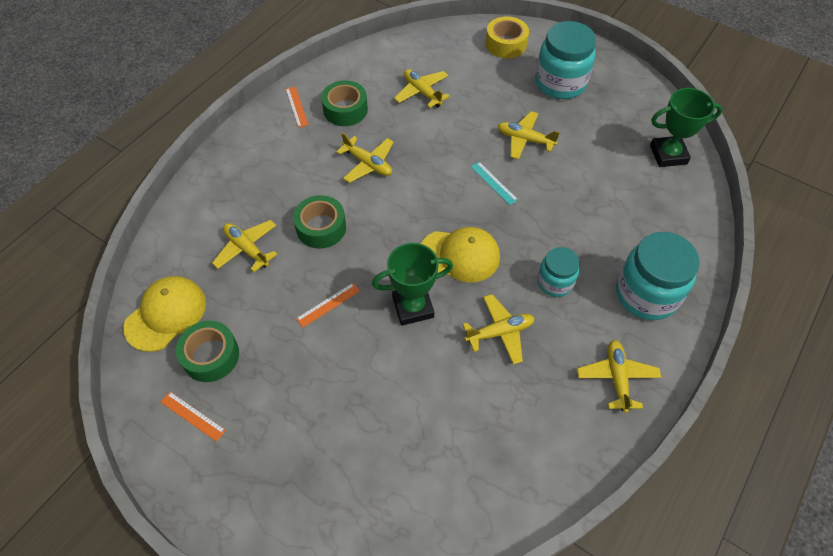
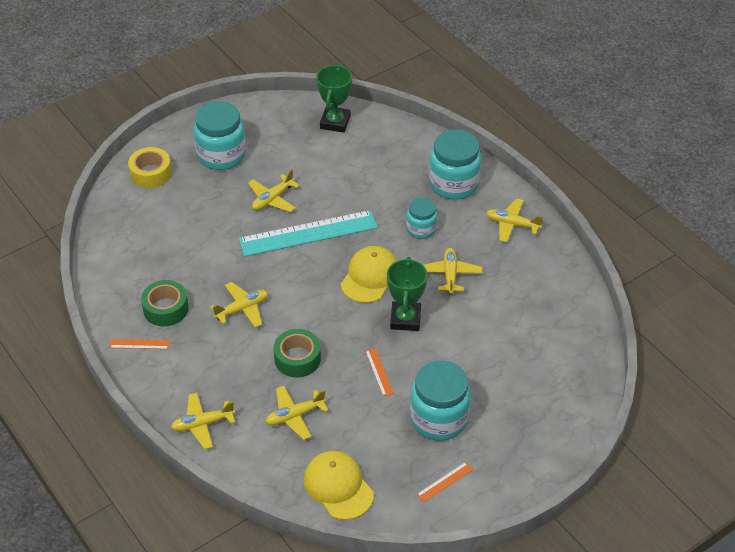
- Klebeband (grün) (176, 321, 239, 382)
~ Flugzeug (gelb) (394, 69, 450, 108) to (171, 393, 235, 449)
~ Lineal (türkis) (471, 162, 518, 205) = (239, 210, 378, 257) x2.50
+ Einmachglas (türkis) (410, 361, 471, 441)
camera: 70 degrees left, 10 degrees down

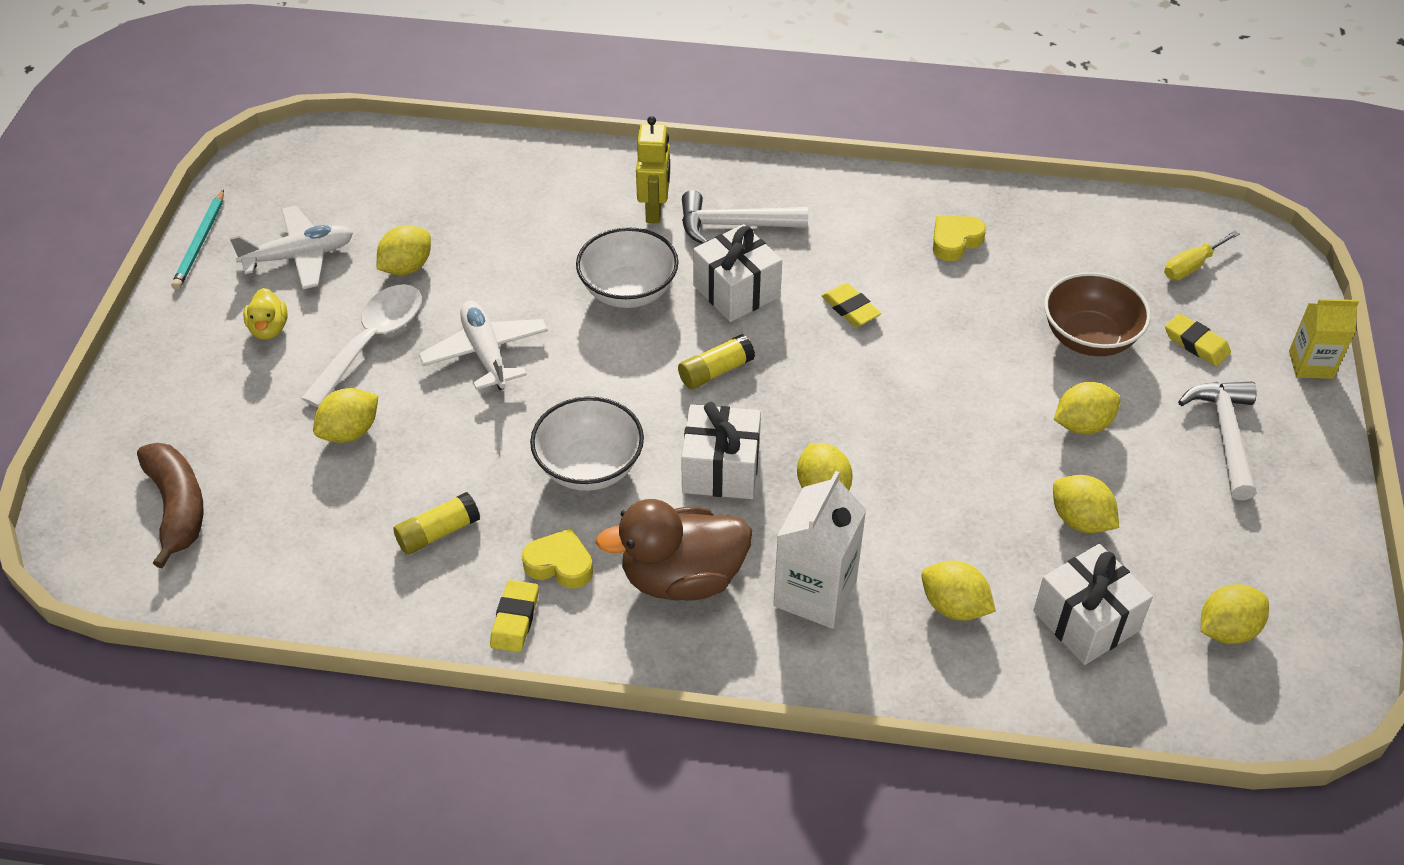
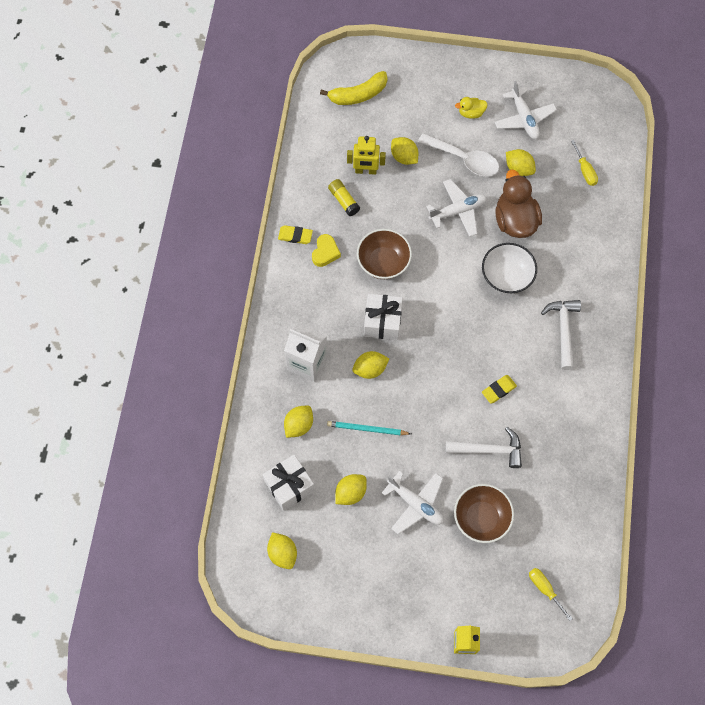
~ Banane (braun) (137, 443, 203, 568) to Banane (gelb) (320, 71, 387, 105)
~ Bleistift (türkis) (171, 189, 224, 290) to (327, 421, 411, 435)
~ Schüssel (weiß) (530, 397, 644, 491) to Schüssel (braun) (357, 229, 412, 279)
~ Ente (braun) (596, 499, 752, 601) to (496, 170, 542, 238)
~ Roboter (gelb) (636, 116, 670, 223) to (347, 136, 386, 175)
- Klebestift (gelb) (678, 334, 755, 389)
- Geschenk (weiß) (693, 224, 782, 322)
- Herz (gelb) (933, 216, 986, 261)
~ Zitrone (gelb) (1054, 382, 1121, 435) to Flugzeug (weiß) (382, 471, 444, 534)
- Radiergummi (gelb) (1165, 313, 1231, 366)
~ Hammer (weiß) (1178, 382, 1257, 500) to (446, 427, 522, 468)
+ Schraubenzieher (gelb) (571, 140, 598, 186)
camera: 90 degrees right, 20 degrees up

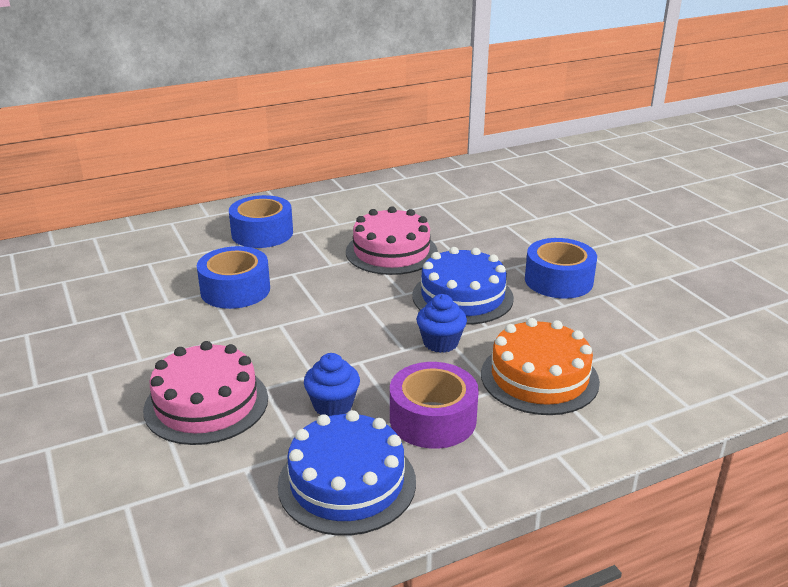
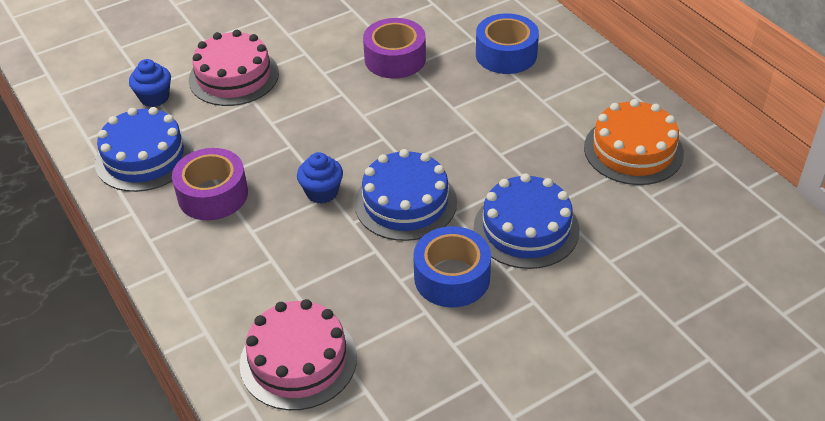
~ Klebeband (blau) (197, 246, 270, 309) to Klebeband (lila) (363, 18, 426, 79)
~ Muffin (blau) (304, 353, 360, 416) to (129, 59, 171, 107)
~ Kuchen (rosa) (346, 206, 438, 275) to (240, 299, 357, 410)
~ Kuchen (orange) (481, 318, 600, 415) to (584, 99, 684, 185)
+ Kuchen (blau) (474, 173, 579, 269)
camera: 85 degrees right, 15 degrees up

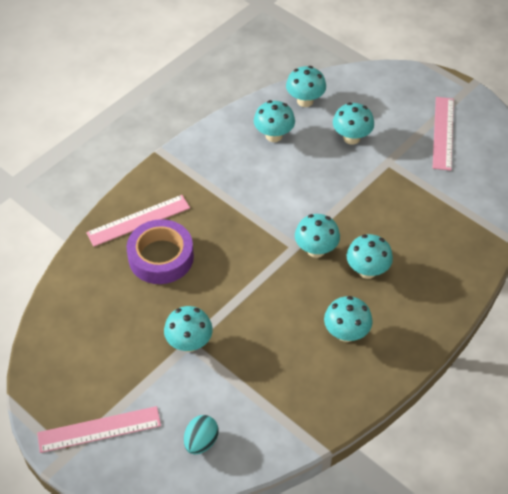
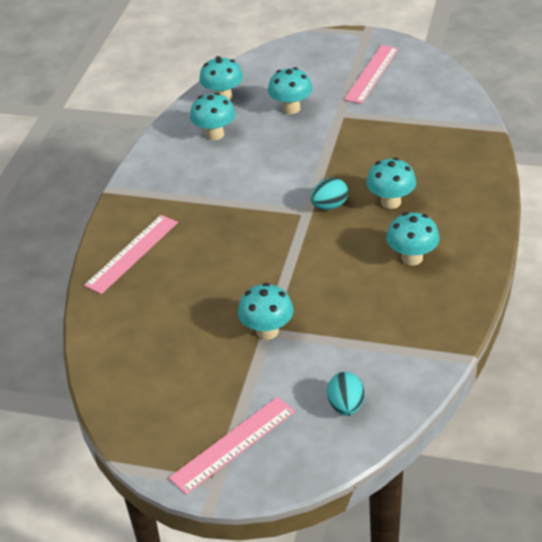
- Klebeband (lila) (126, 219, 194, 284)
~ Pilz (türkis) (295, 214, 340, 258) to Ei (türkis) (310, 178, 348, 210)
~ Lineal (rosa) (433, 97, 454, 171) = (344, 45, 399, 104) 45 degrees clockwise
camera: 25 degrees left, 10 degrees down

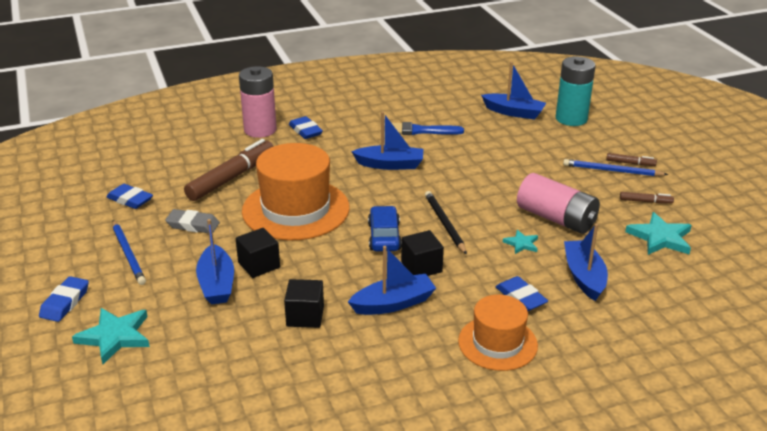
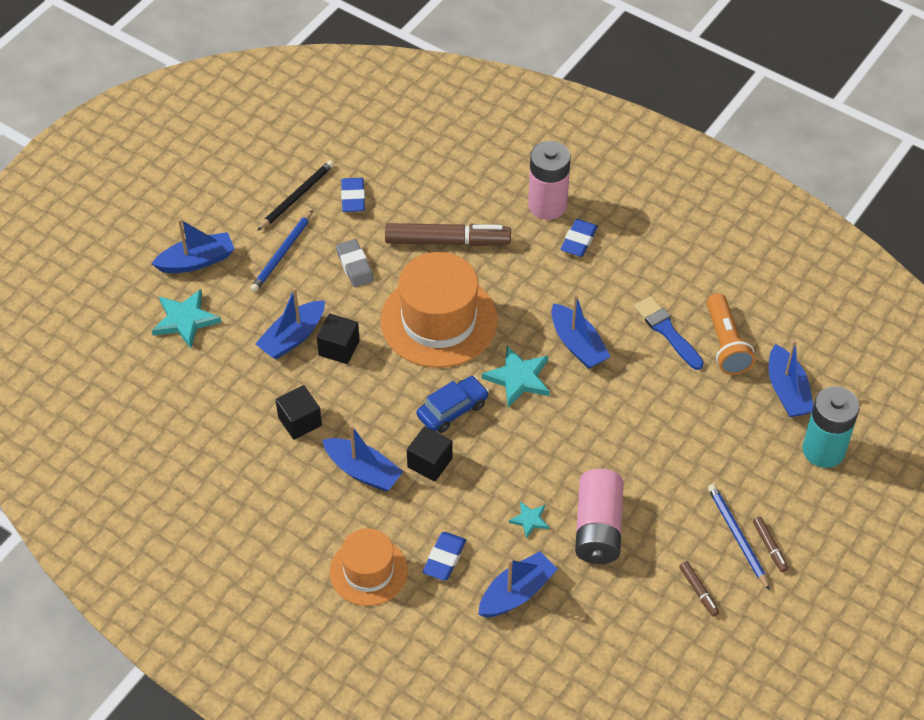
~ Radiergummi (blau) (39, 276, 89, 322) to Boot (blau) (152, 219, 234, 273)
~ Bleistift (schwarz) (425, 191, 467, 255) to (257, 160, 334, 231)
~ Stern (türkis) (625, 212, 692, 255) to (482, 346, 550, 407)
+ Taschenlampe (orange) (707, 293, 755, 375)
camera: 55 degrees right, 20 degrees up

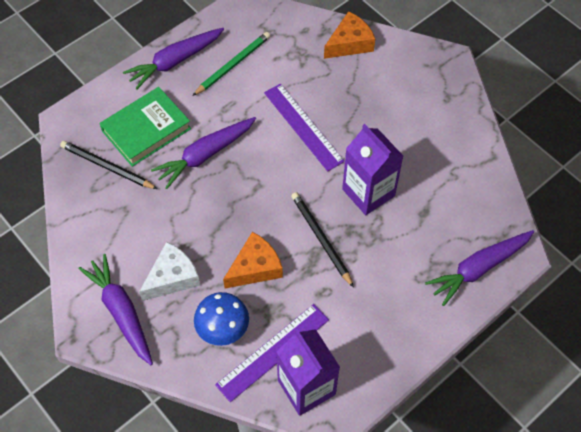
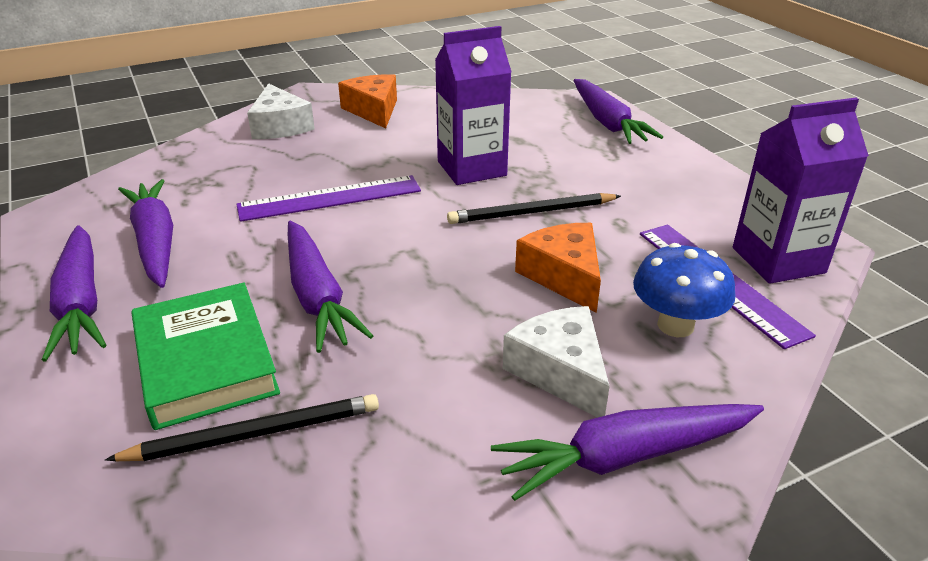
~ Bleistift (schwarz) (60, 141, 157, 189) = (105, 394, 379, 461) 150 degrees counterclockwise
~ Bleistift (grün) (193, 32, 270, 96) to Karotte (lila) (118, 179, 173, 288)
~ Käse (orange) (324, 11, 375, 59) to (338, 74, 397, 128)
+ Käse (weiß) (247, 83, 315, 139)
camera: 75 degrees left, 25 degrees down

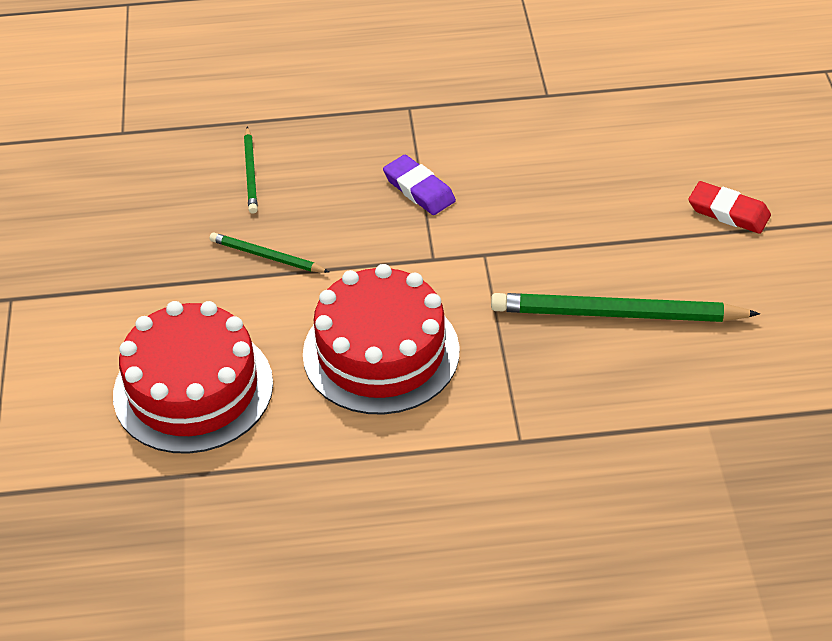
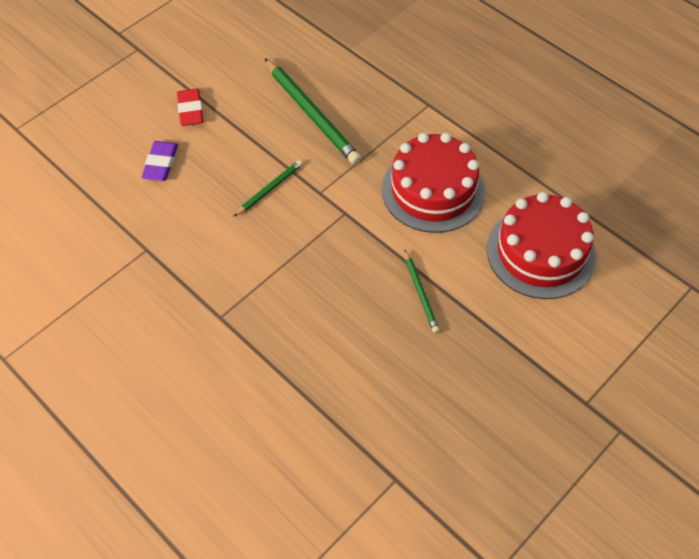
~ Bleistift (grün) (244, 126, 258, 214) to (233, 160, 303, 217)
~ Radiergummi (lila) (383, 155, 456, 215) to (141, 141, 178, 181)
camera: 130 degrees left, 10 degrees up

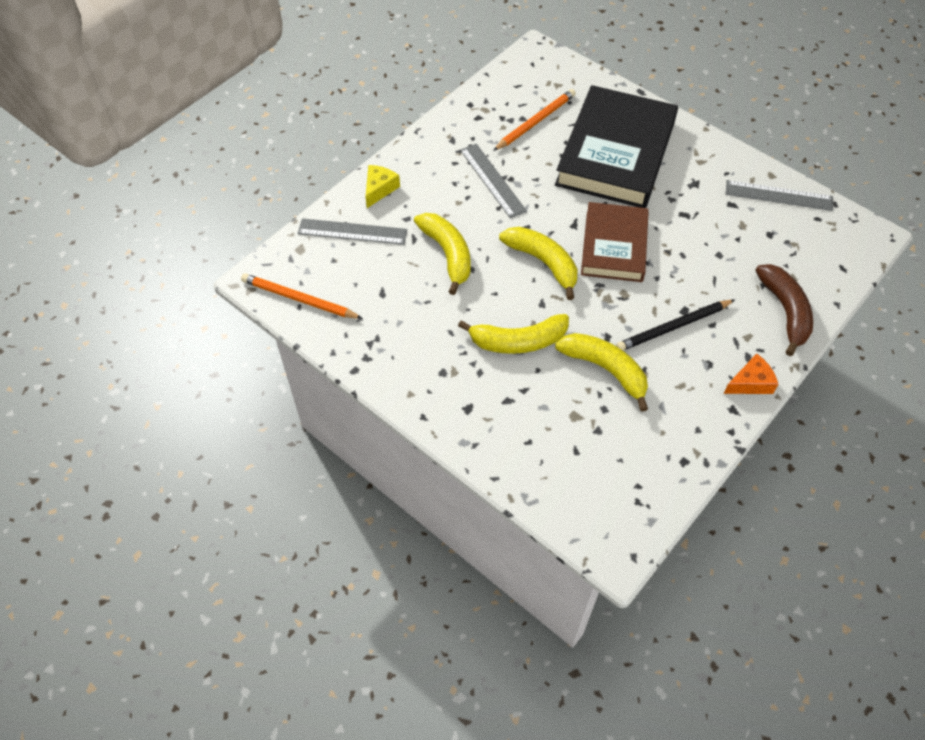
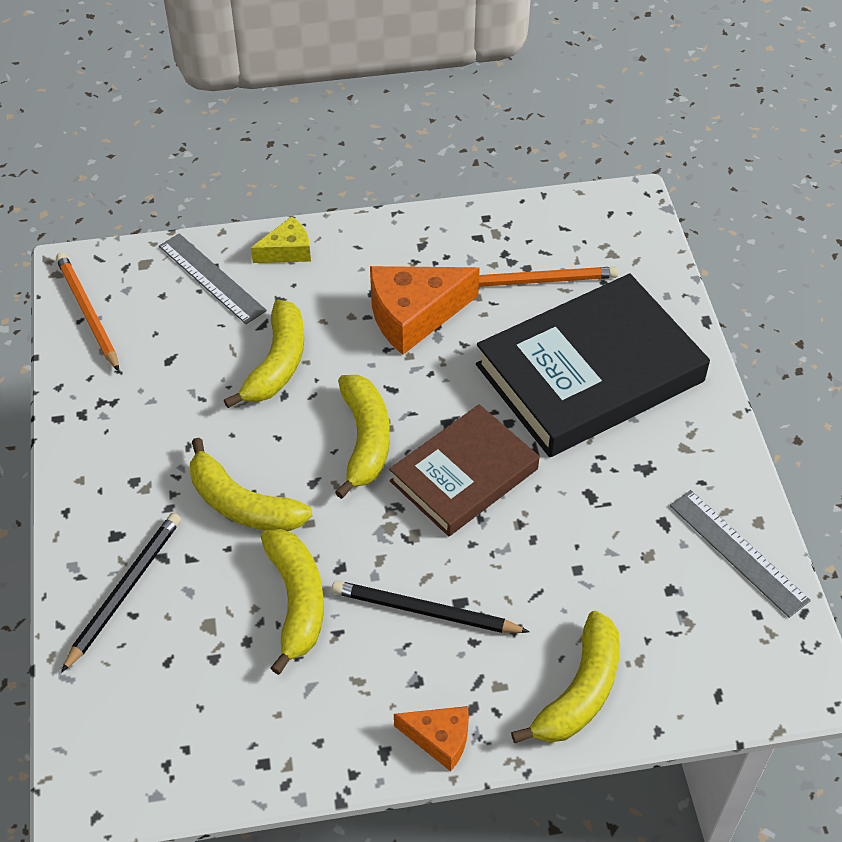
~ Lineal (grau) (460, 144, 527, 218) to Käse (orange) (370, 266, 480, 355)
~ Banane (braun) (755, 264, 813, 356) to Banane (gelb) (511, 611, 620, 744)
+ Bleistift (schwarz) (61, 513, 181, 673)
camera: 40 degrees right, 5 degrees down

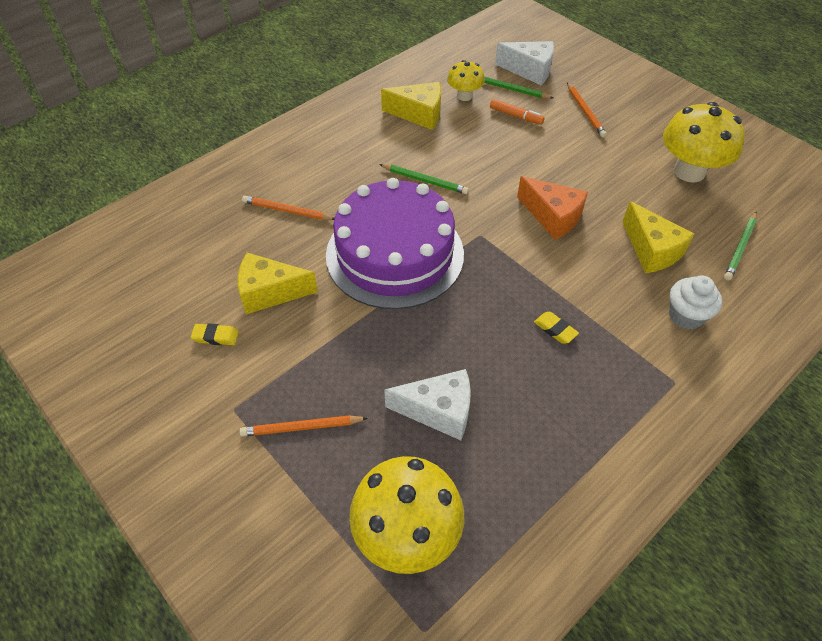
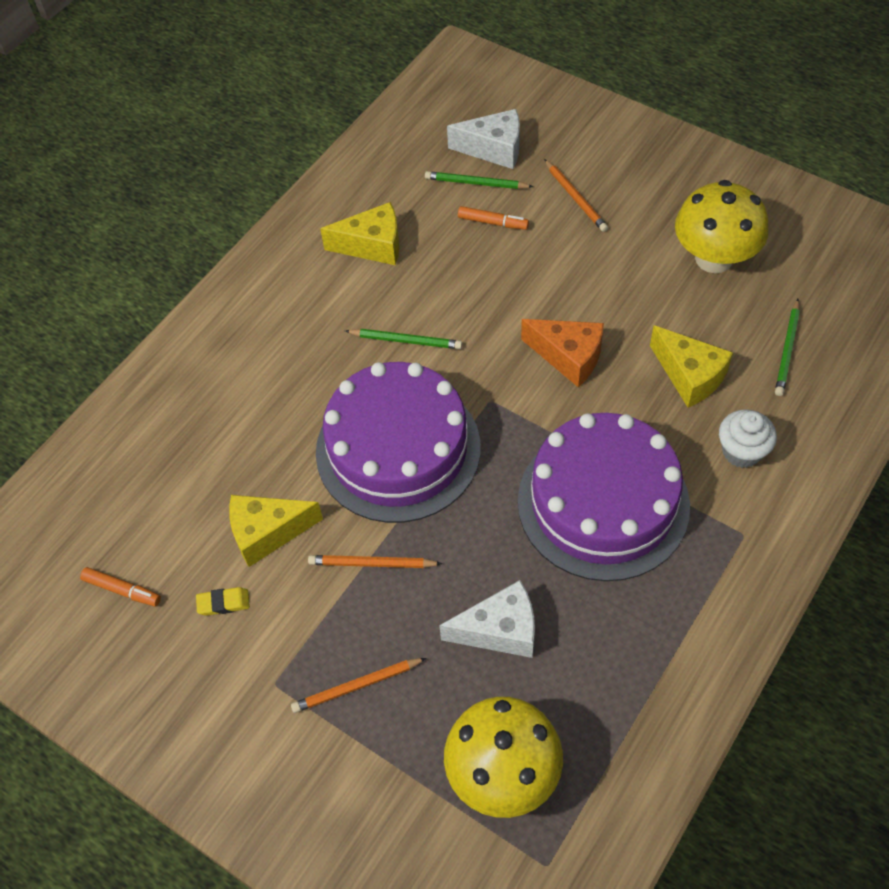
~ Bleistift (orange) (242, 196, 334, 220) to (308, 555, 442, 568)
- Pilz (gelb) (447, 60, 485, 101)
~ Radiergummi (gelb) (534, 312, 579, 344) to Kuchen (lila) (518, 413, 690, 581)
+ Filzstift (orange) (80, 567, 161, 606)
camera: 10 degrees left, 5 degrees up

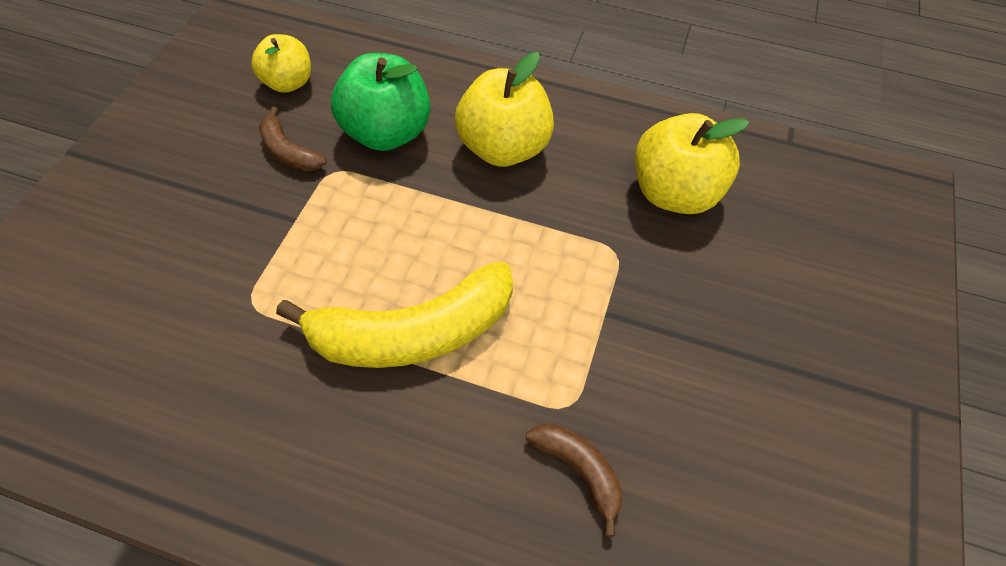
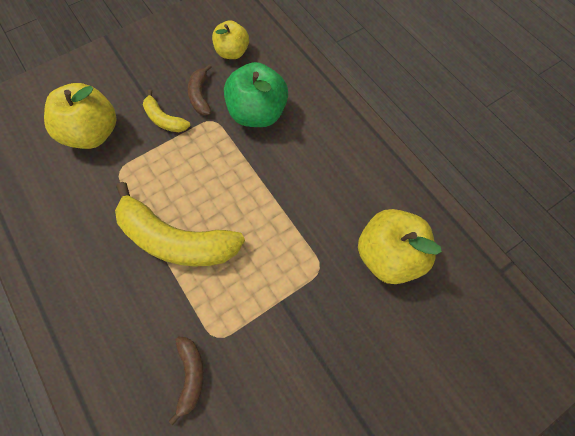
~ Apfel (gelb) (455, 52, 554, 167) to (44, 83, 116, 149)
+ Banane (gelb) (143, 90, 191, 132)
camera: 40 degrees right, 10 degrees up

